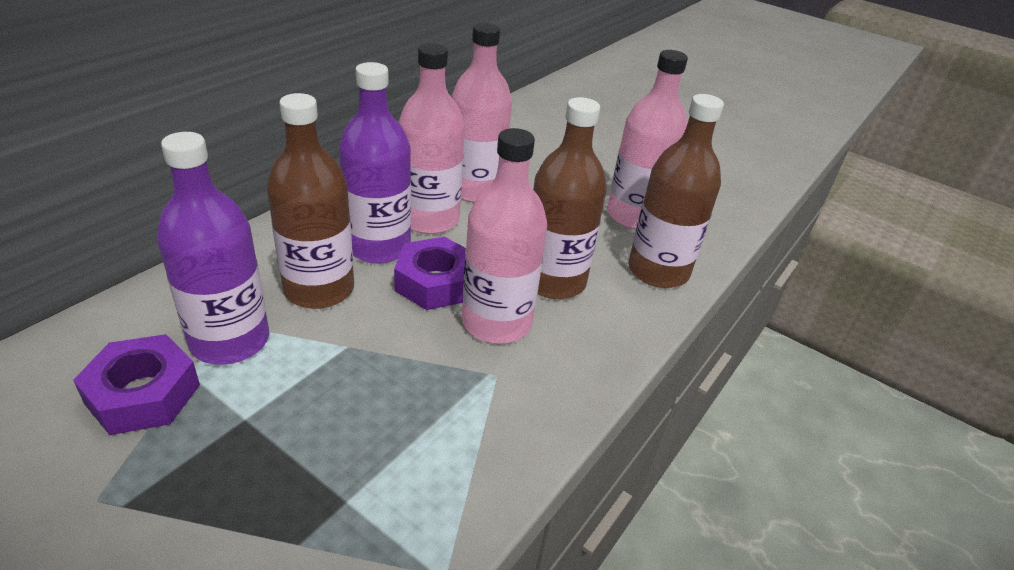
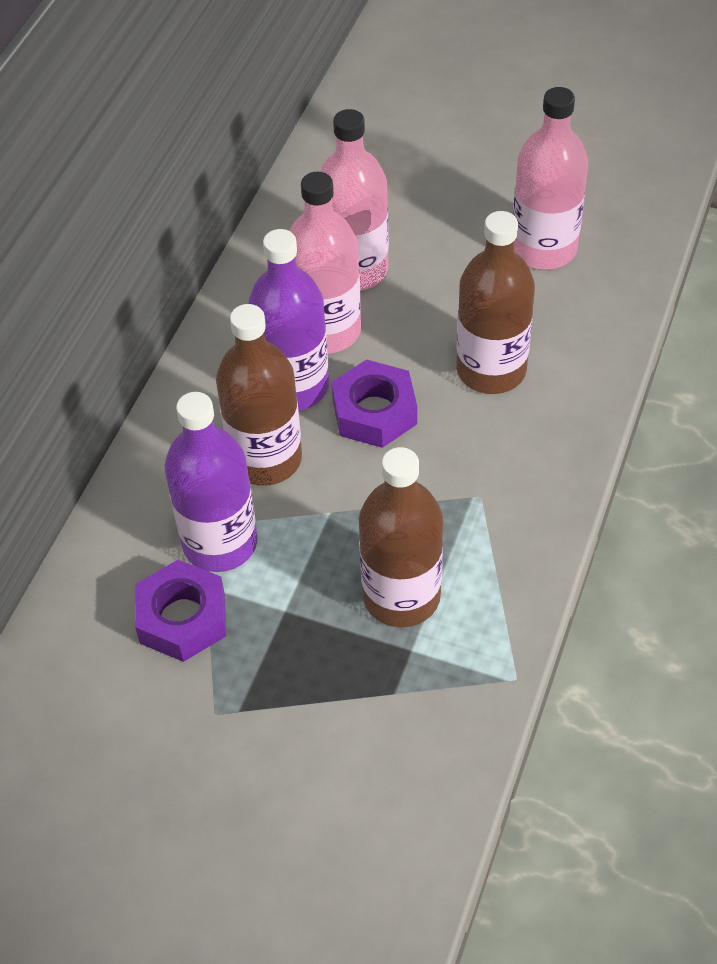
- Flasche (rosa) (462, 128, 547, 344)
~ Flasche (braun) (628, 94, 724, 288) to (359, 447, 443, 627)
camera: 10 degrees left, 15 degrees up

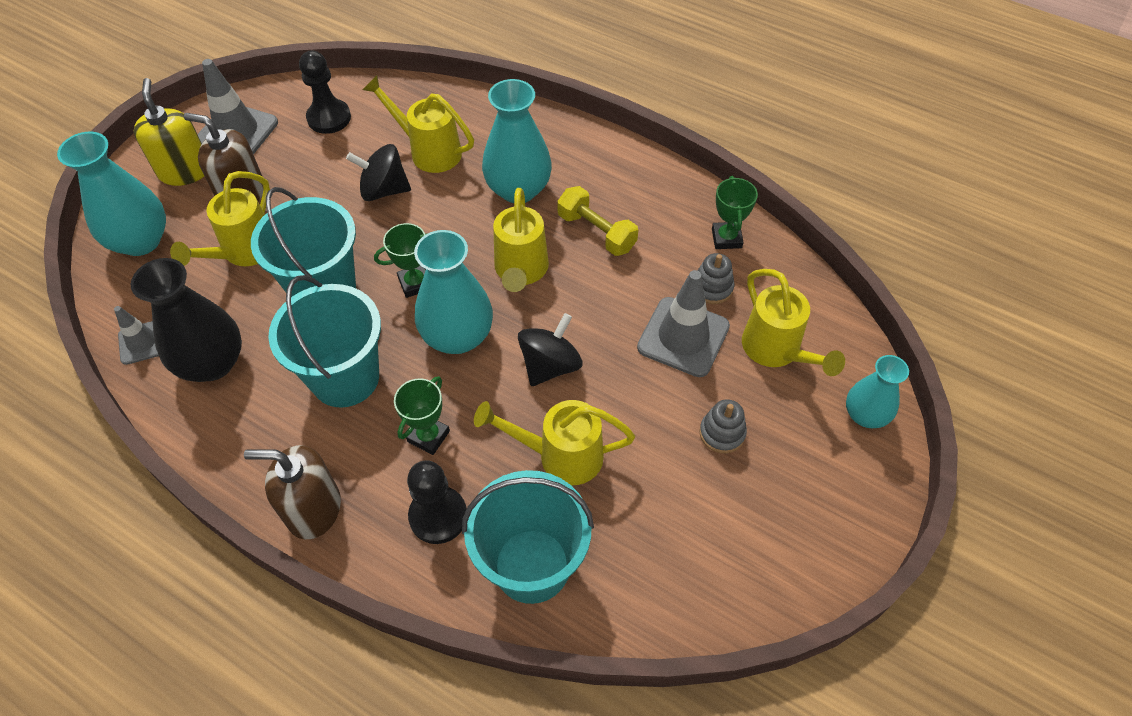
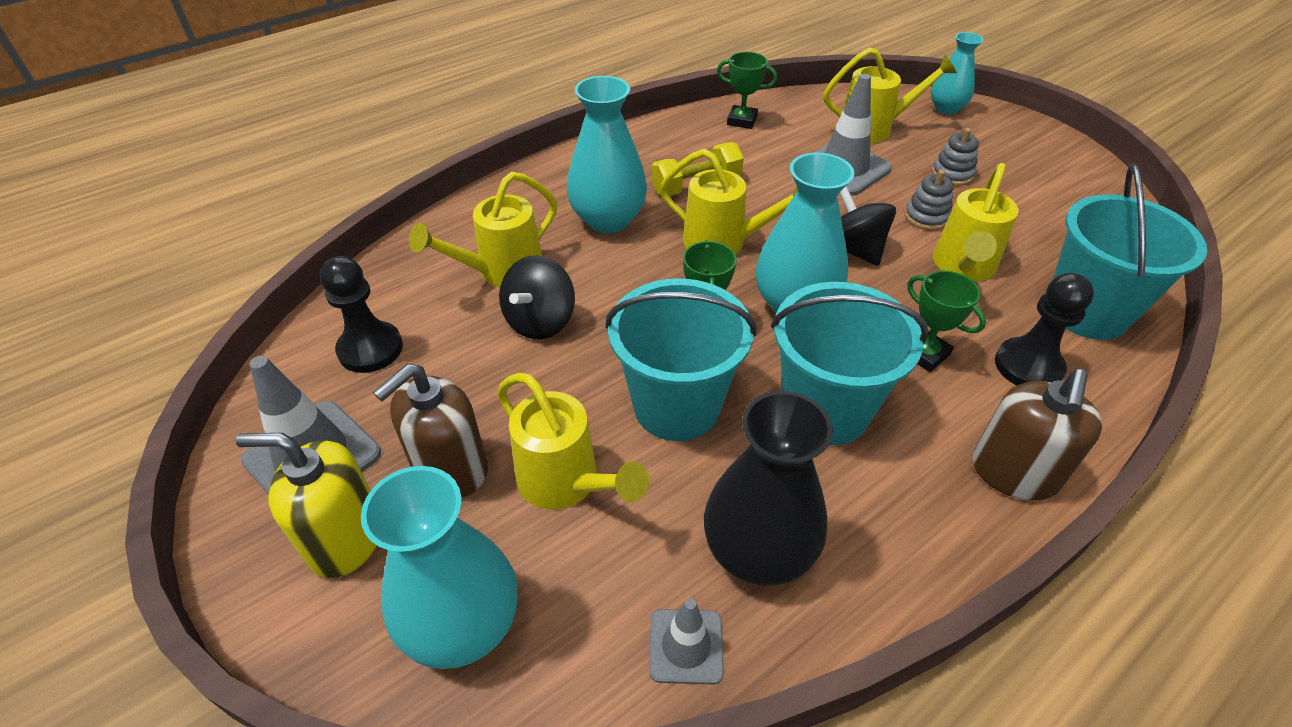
~ Stapelspielzeug (grau) (698, 253, 734, 304) to (904, 170, 954, 230)
camera: 70 degrees left, 10 degrees down

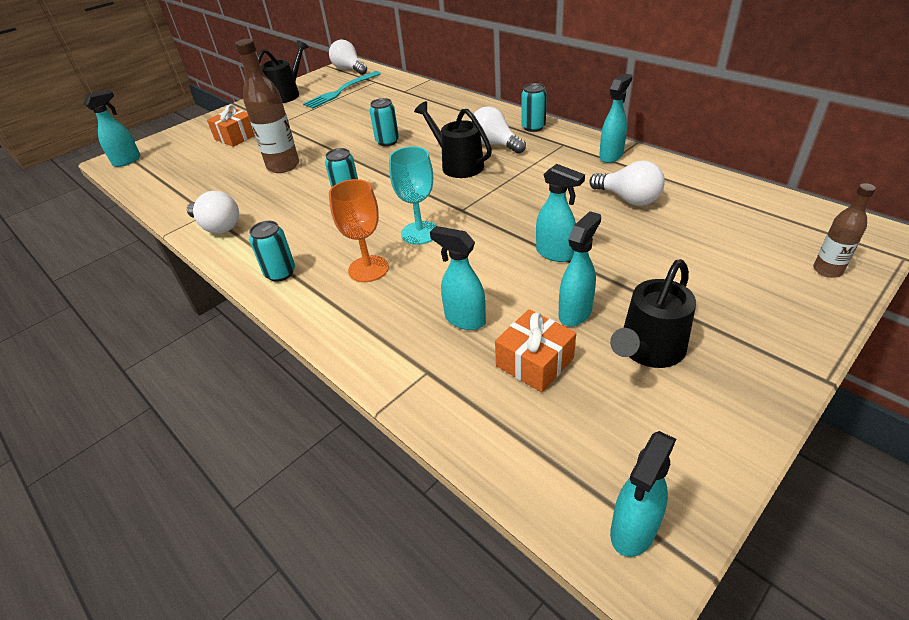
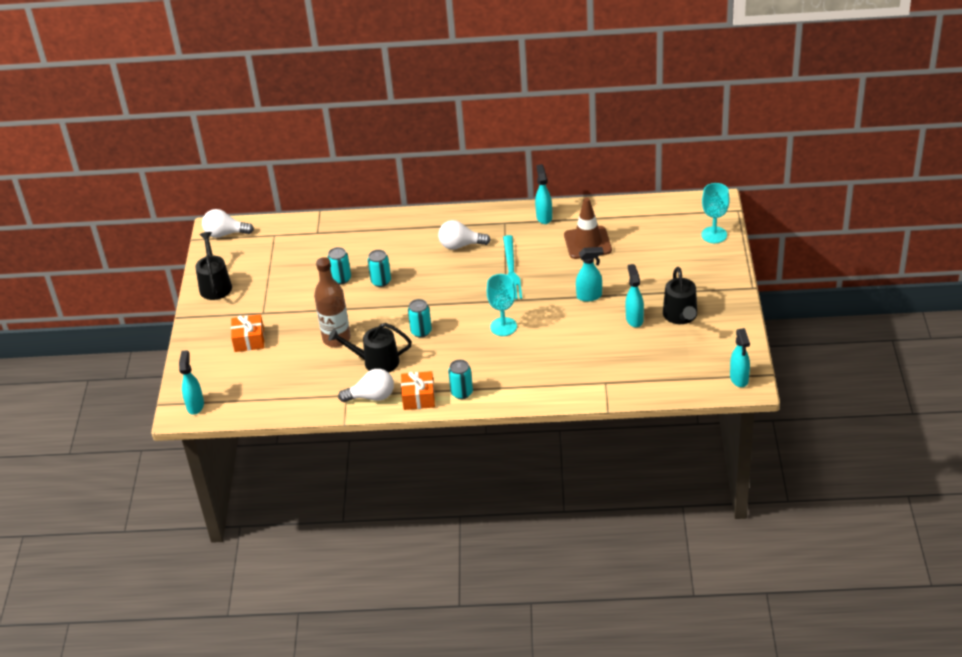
~ Gabel (türkis) (303, 71, 381, 108) to (503, 235, 522, 300)
- Kelch (orange) (329, 179, 389, 282)
~ Gießkanne (schwarz) (414, 101, 492, 178) to (328, 323, 412, 373)
- Sprühflasche (türkis) (430, 226, 486, 330)
~ Geschenk (orange) (495, 309, 576, 393) to (401, 371, 435, 410)
~ Dose (türkis) (521, 83, 547, 132) to (327, 247, 351, 285)
~ Glühbirne (weiß) (589, 160, 665, 206) to Leitkegel (braun) (564, 197, 612, 259)
~ Flasche (braun) (813, 183, 876, 278) to Kelch (türkis) (701, 183, 730, 243)
camera: 45 degrees left, 0 degrees up

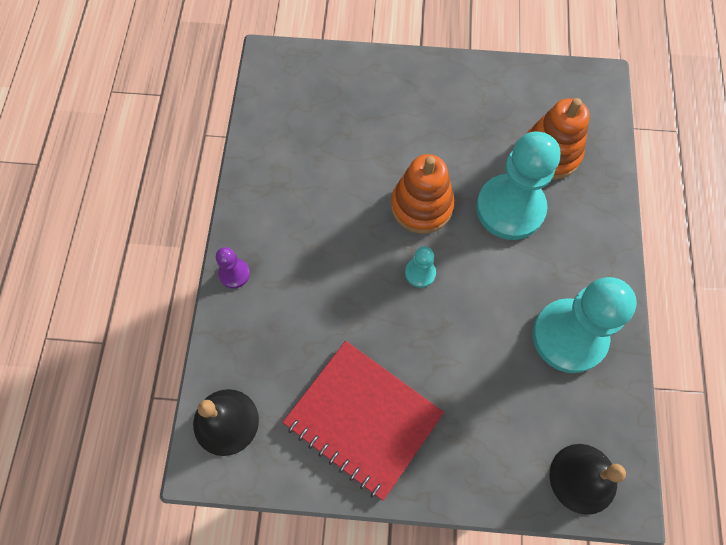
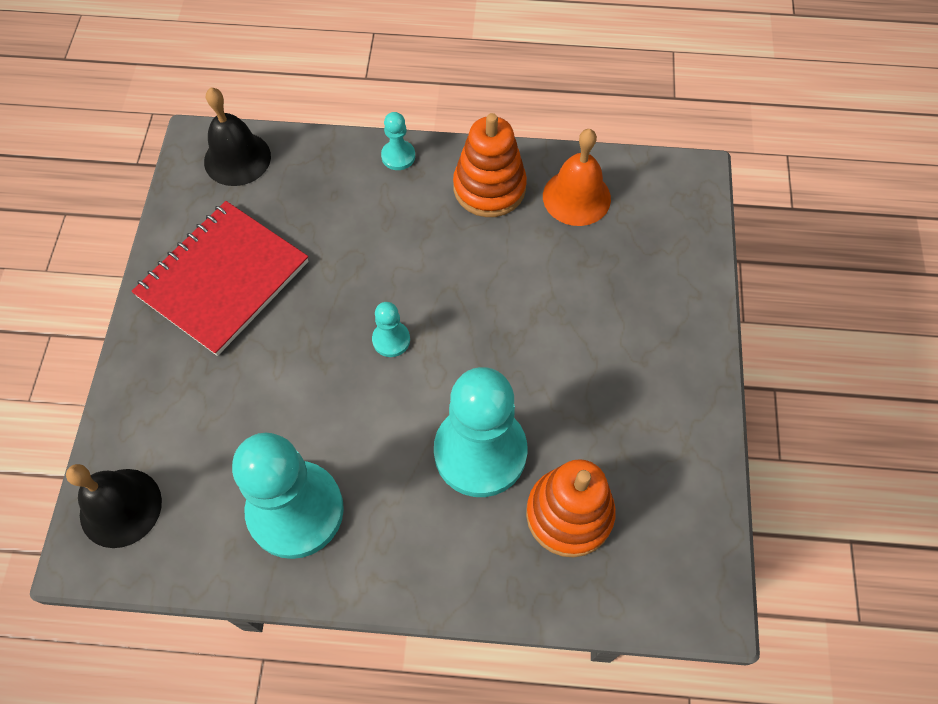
~ Bauer (lila) (216, 247, 250, 289) to Bauer (türkis) (381, 112, 415, 170)
~ Stapelspielzeug (orange) (391, 154, 454, 234) to (453, 113, 527, 217)
+ Glocke (orange) (543, 129, 611, 226)
camera: 90 degrees right, 5 degrees down

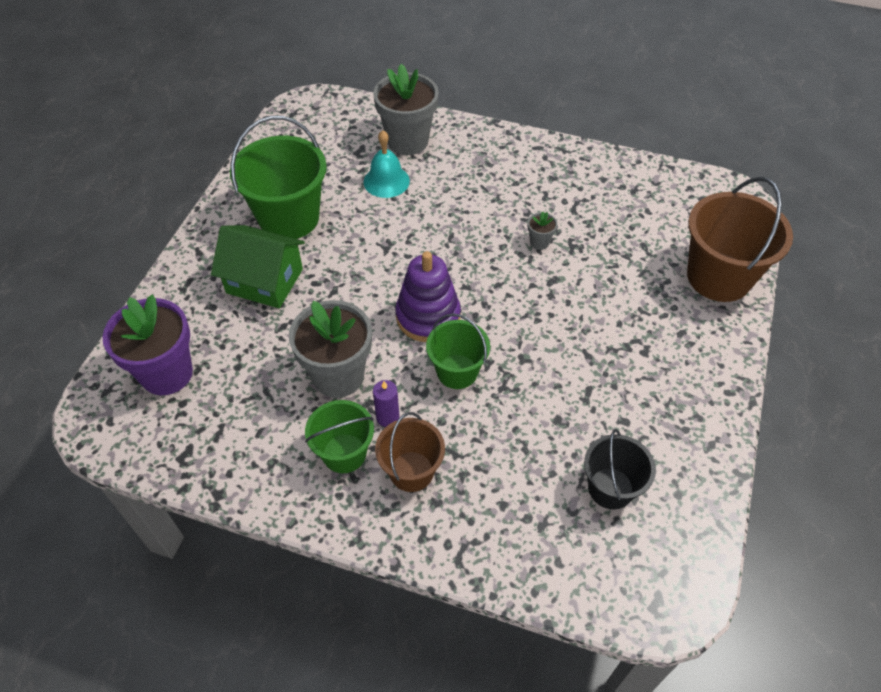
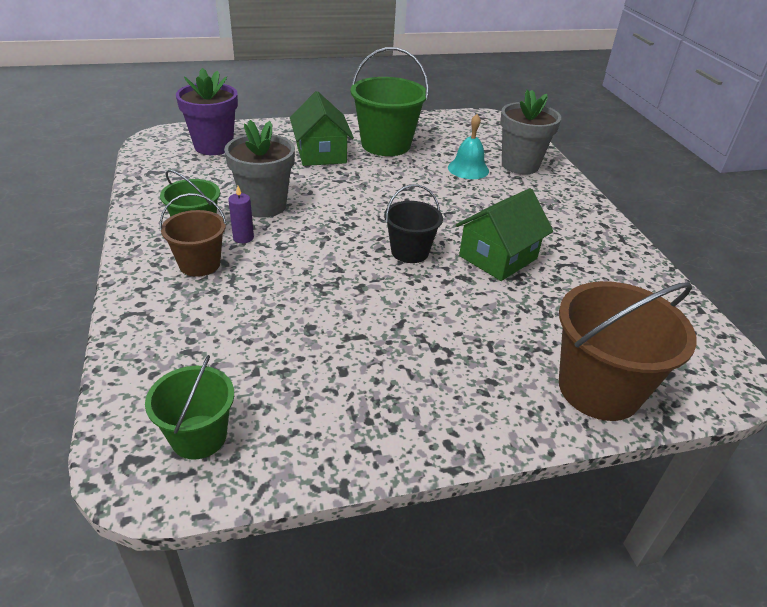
- Stapelspielzeug (lila) (395, 251, 461, 342)
~ Eimer (grün) (426, 313, 490, 389) to (145, 355, 234, 459)
~ Blumentopf (grau) (527, 211, 558, 250) to Haus (grün) (456, 188, 553, 281)
~ Eimer (schwarz) (584, 429, 656, 509) to (384, 184, 443, 263)
camera: 55 degrees right, 15 degrees down

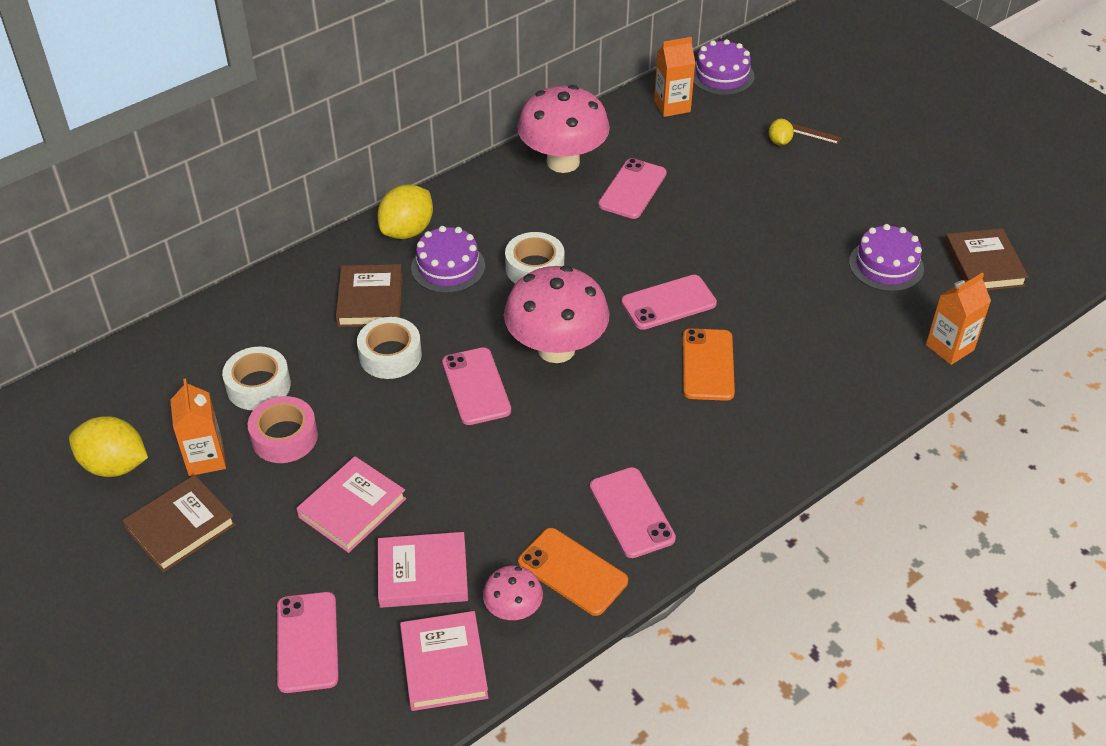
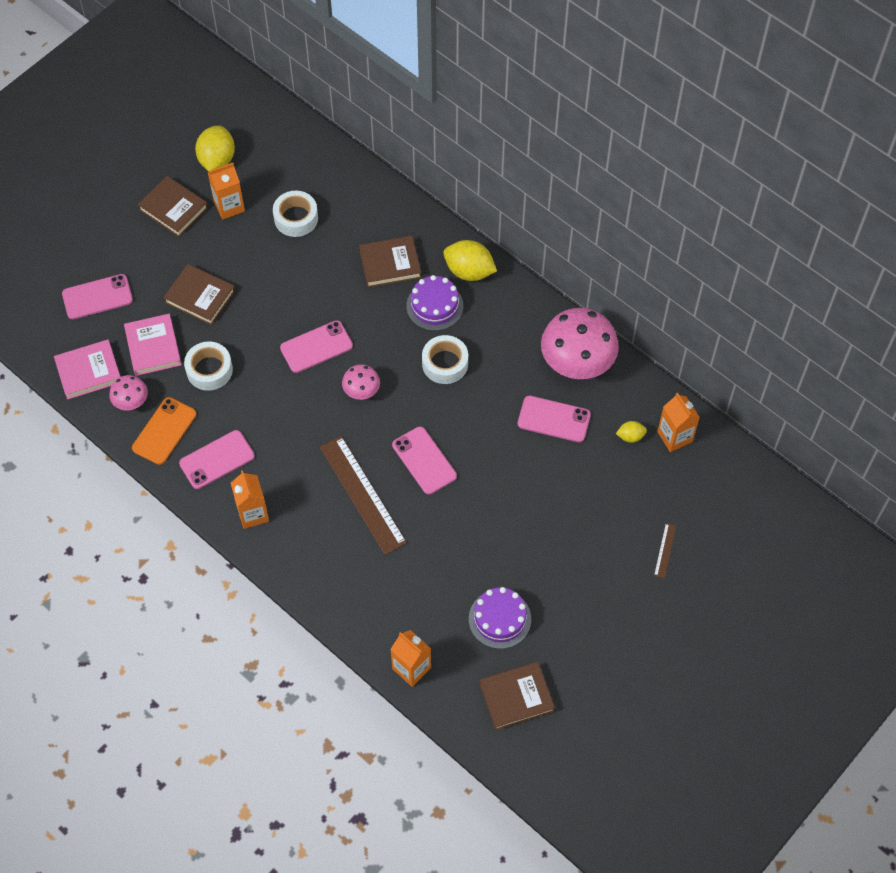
- Klebeband (rosa) (248, 396, 318, 463)
~ Buch (rosa) (296, 456, 406, 553) to Buch (braun) (163, 264, 235, 325)
~ Klebeband (weiß) (357, 317, 422, 379) to (184, 341, 233, 391)
~ Pilz (rosa) (504, 266, 610, 363) = (342, 364, 380, 400) x0.49
~ Handy (orange) (683, 329, 735, 401) to Lineal (braun) (320, 436, 407, 555)
- Kuchen (lila) (693, 39, 754, 95)
~ Zitrone (gelb) (769, 119, 794, 146) to (616, 421, 647, 443)
+ Getränkekarton (orange) (231, 471, 269, 529)
camera: 80 degrees right, 15 degrees up

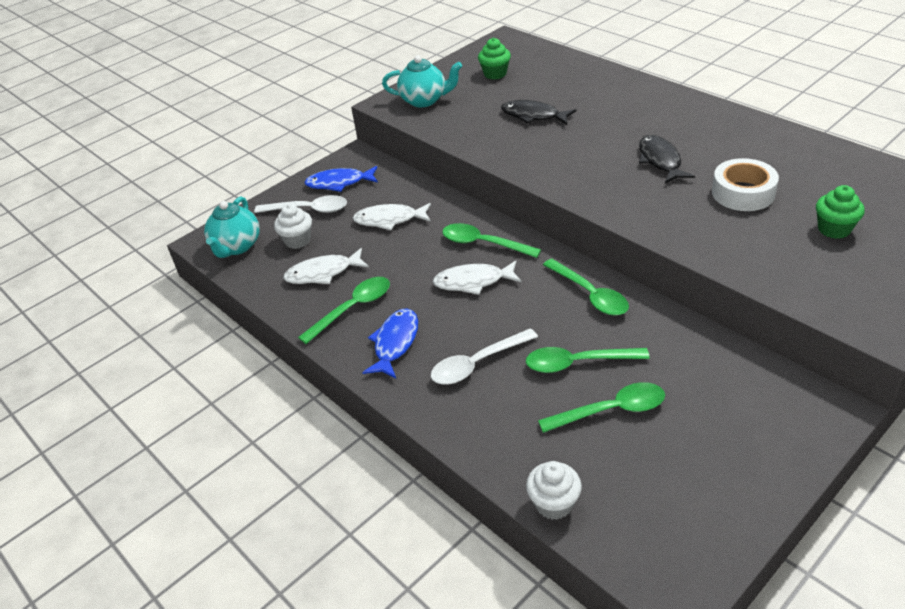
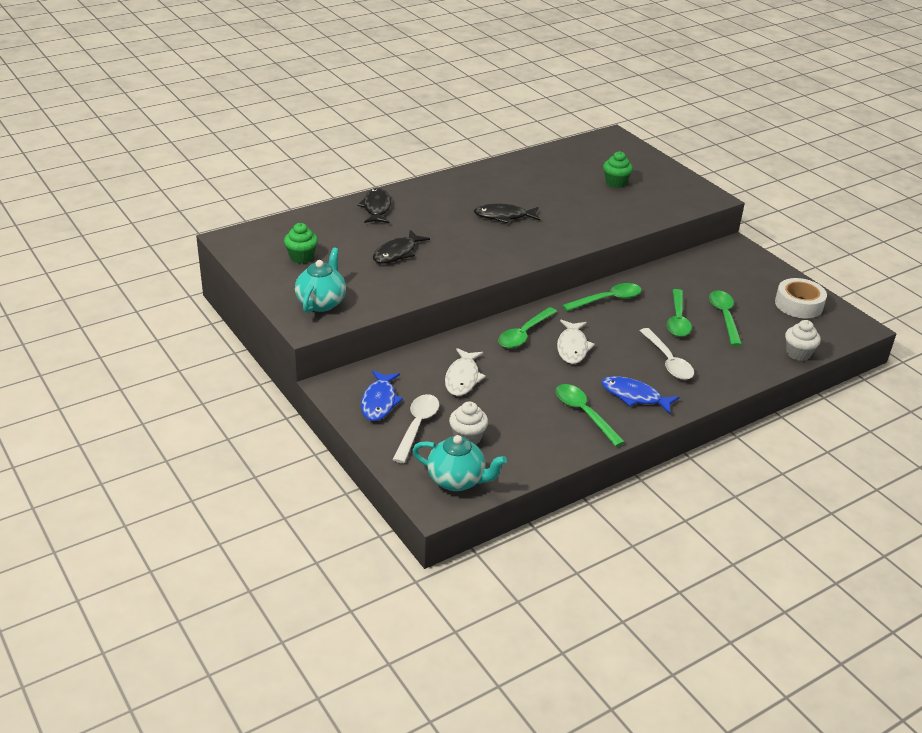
- Fisch (weiß) (283, 248, 369, 284)
~ Klebeband (weiß) (712, 158, 779, 211) to (775, 278, 827, 319)
+ Fisch (schwarz) (357, 188, 391, 223)
camera: 85 degrees left, 5 degrees down

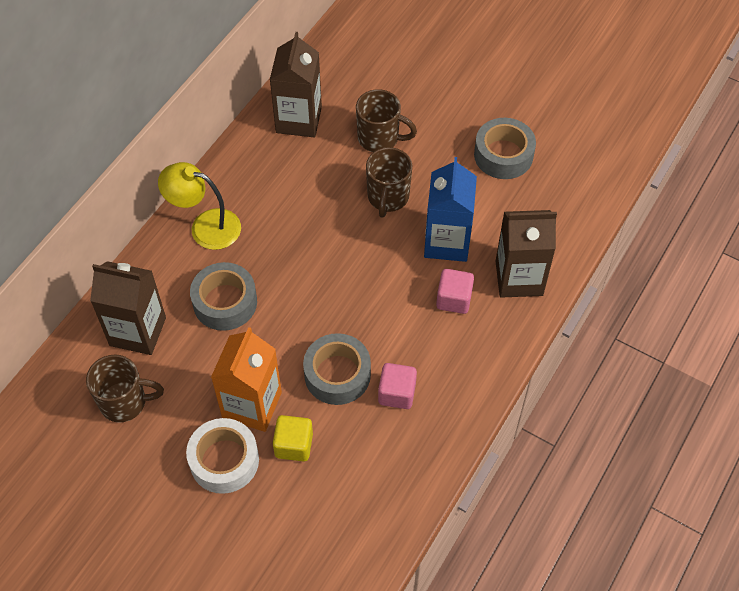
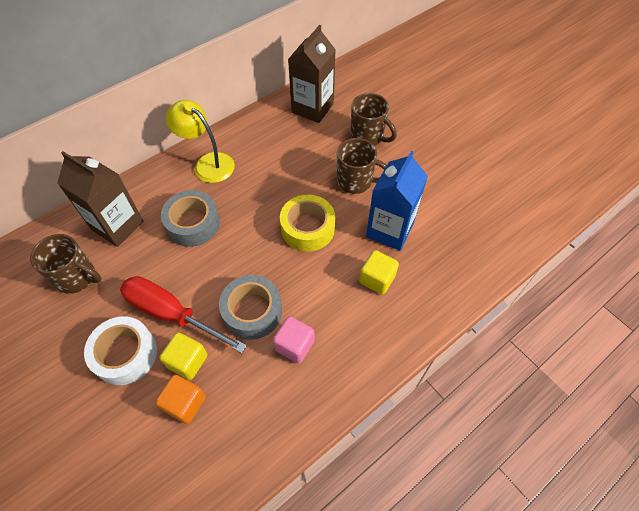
~ Getränkekarton (orange) (211, 327, 282, 432) to Schraubenzieher (rot) (120, 276, 247, 353)
~ Tasse (braun) (366, 147, 412, 218) = (337, 138, 387, 194) 105 degrees counterclockwise
~ Kubus (rosa) (436, 269, 474, 314) to Kubus (gelb) (359, 250, 399, 295)
- Klebeband (grau) (474, 118, 536, 179)
- Getränkekarton (braun) (496, 210, 557, 298)
+ Kubus (orange) (155, 375, 206, 424)
+ Klebeband (gelb) (280, 195, 335, 252)
camera: 20 degrees right, 0 degrees up

